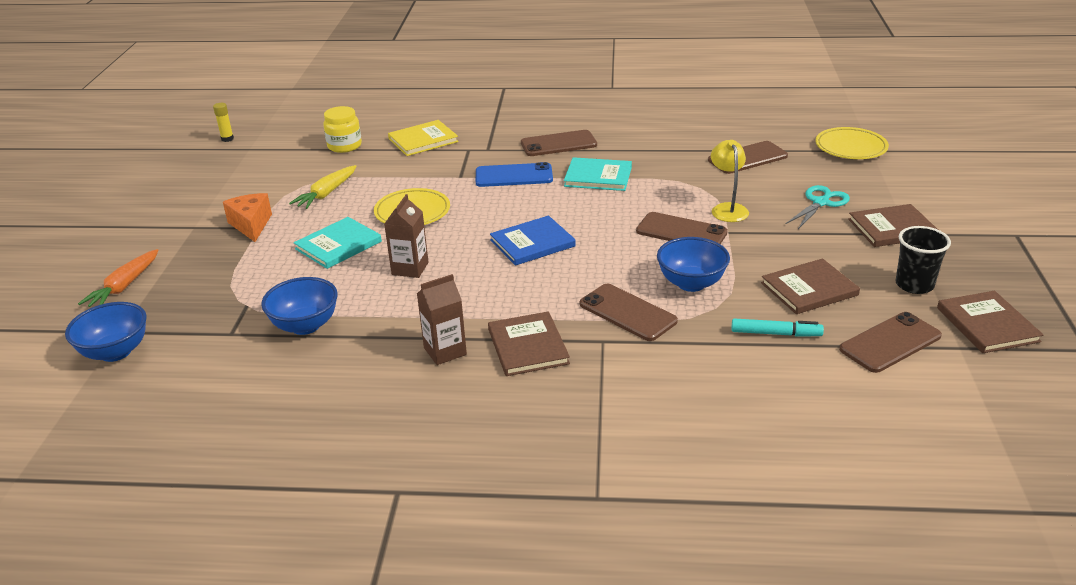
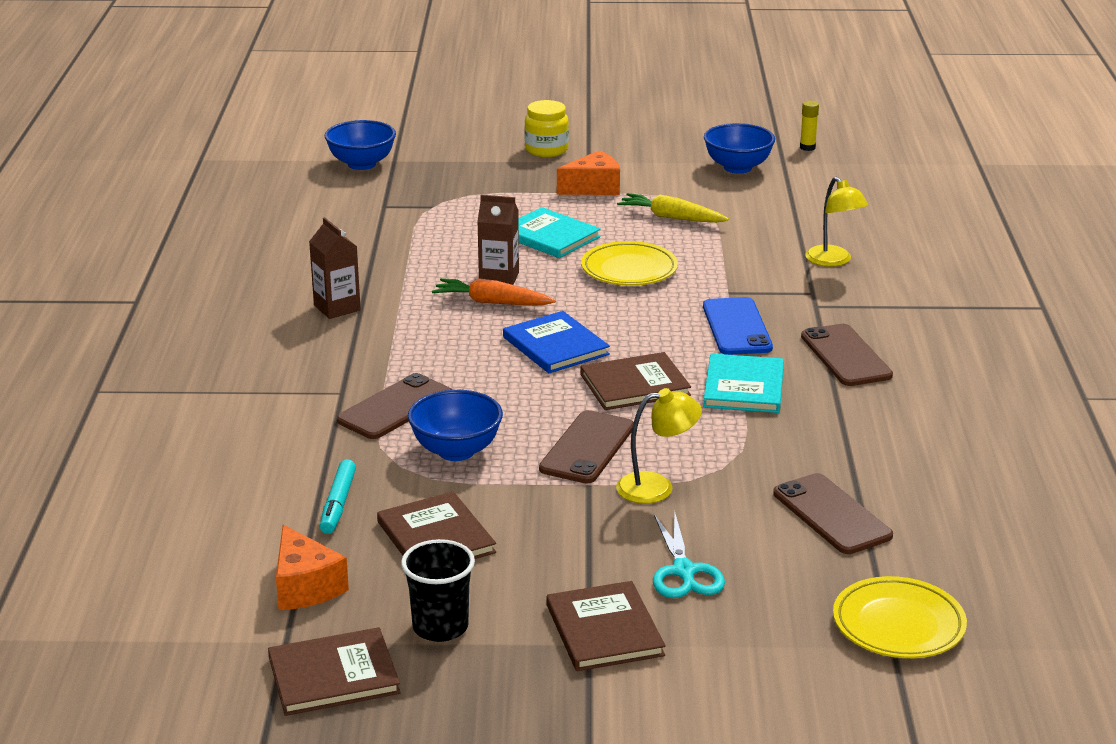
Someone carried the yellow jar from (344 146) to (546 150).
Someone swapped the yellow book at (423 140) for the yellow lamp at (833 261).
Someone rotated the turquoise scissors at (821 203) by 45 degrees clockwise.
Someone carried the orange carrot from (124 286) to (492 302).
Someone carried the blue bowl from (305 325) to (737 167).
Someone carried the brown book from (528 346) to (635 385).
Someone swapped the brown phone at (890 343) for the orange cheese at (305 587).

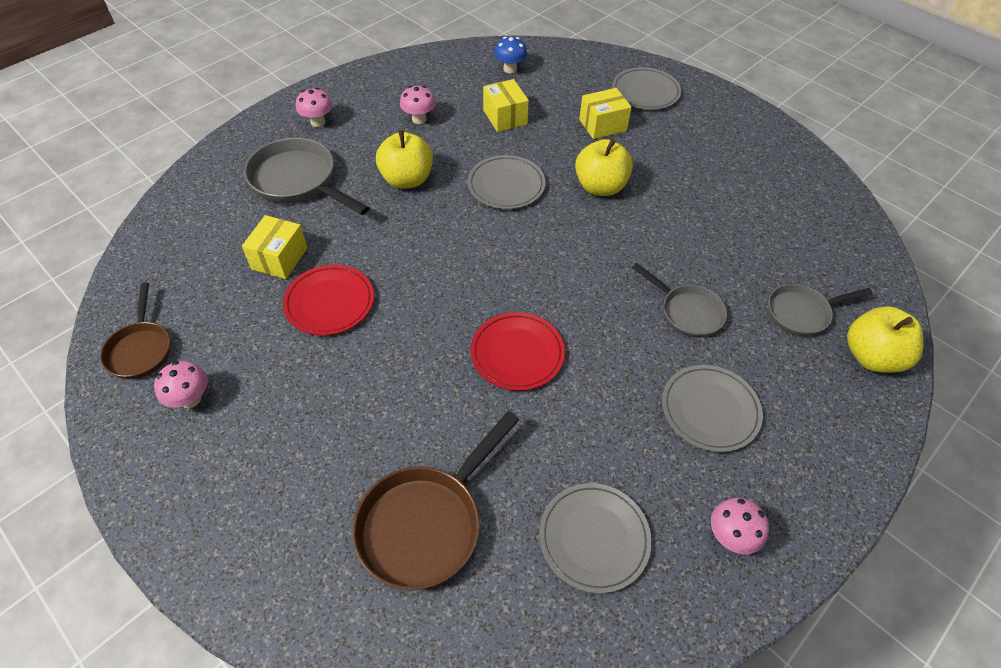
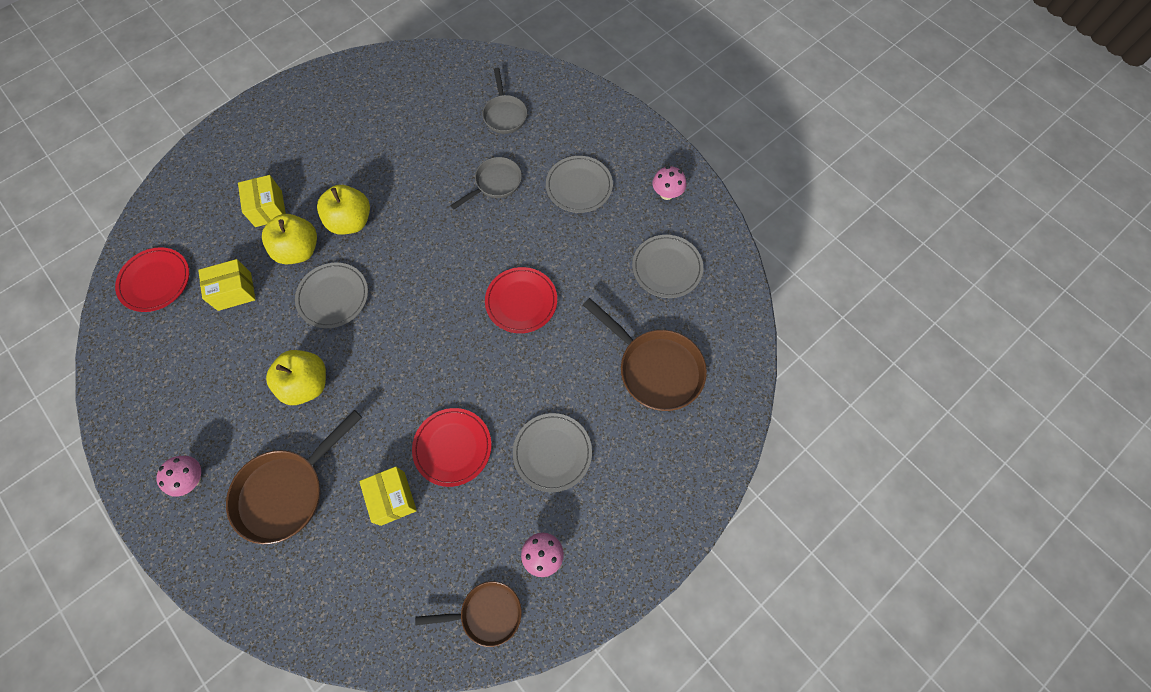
Someone swapped the blue mushroom at (510 69) for the red plate at (155 281).
Someone carried the grey plate from (645 92) to (552 453).
Someone took away the pink mushroom at (419 119).
Someone repainted the grey pan at (298 181), which became the brown pan at (287 491).
Someone rotated the yellow box at (279 258) by 45 degrees clockwise.
Someone carried the yellow apple from (872 357) to (299 250).

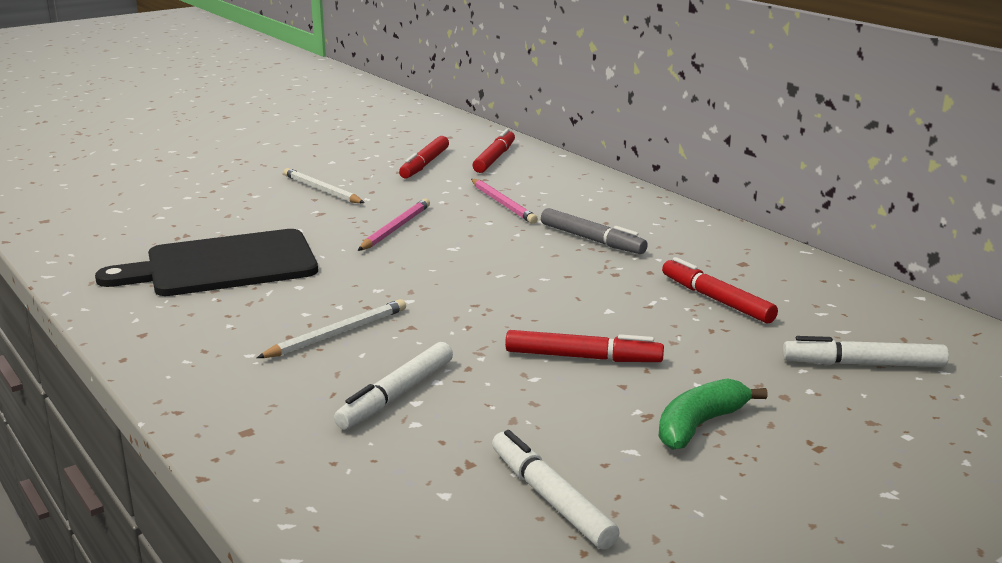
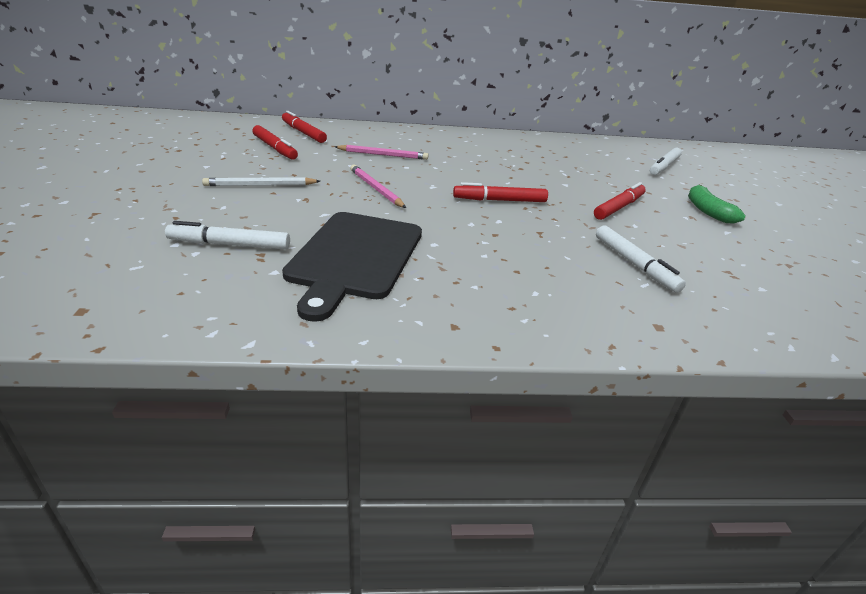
Someone took away the grey marker at (592 240).
Someone carried the red marker from (716 300) to (499 200).
Someone took away the white pencil at (337 333).
Someone carried the white marker from (551 499) to (230 244).

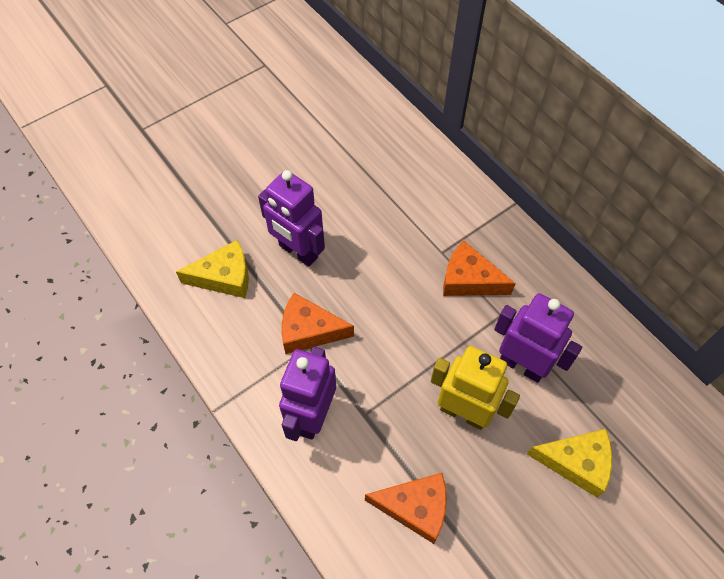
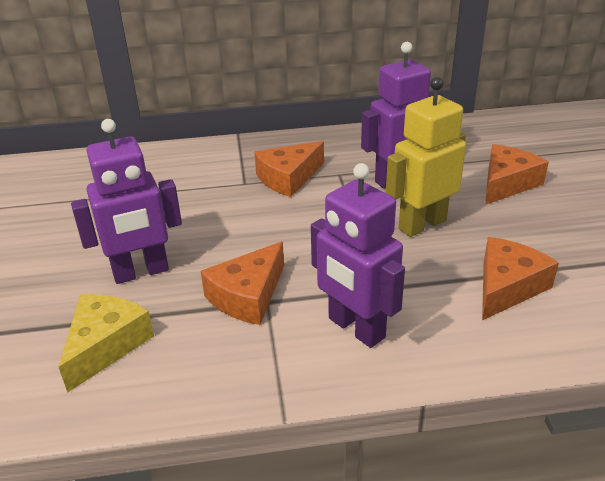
Someone repainted the yellow cheese at (576 462), which became the orange cheese at (506 183).

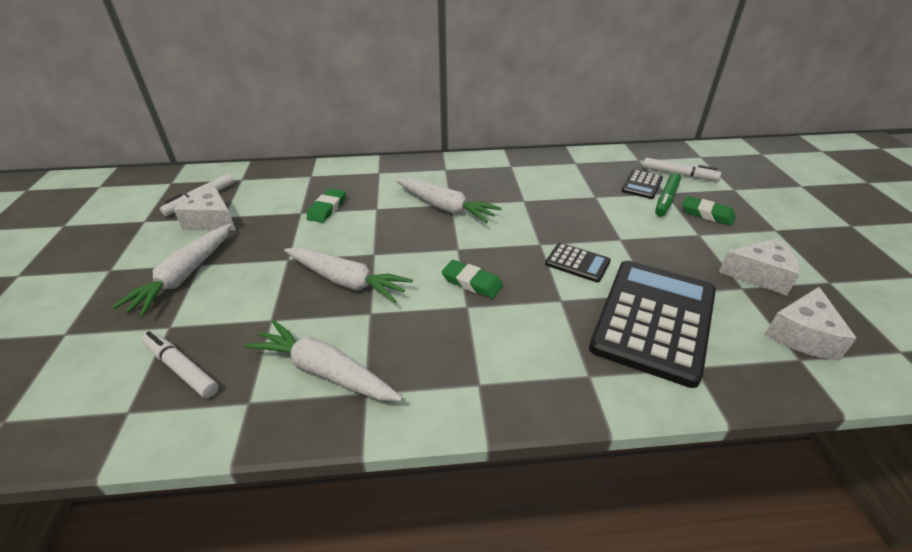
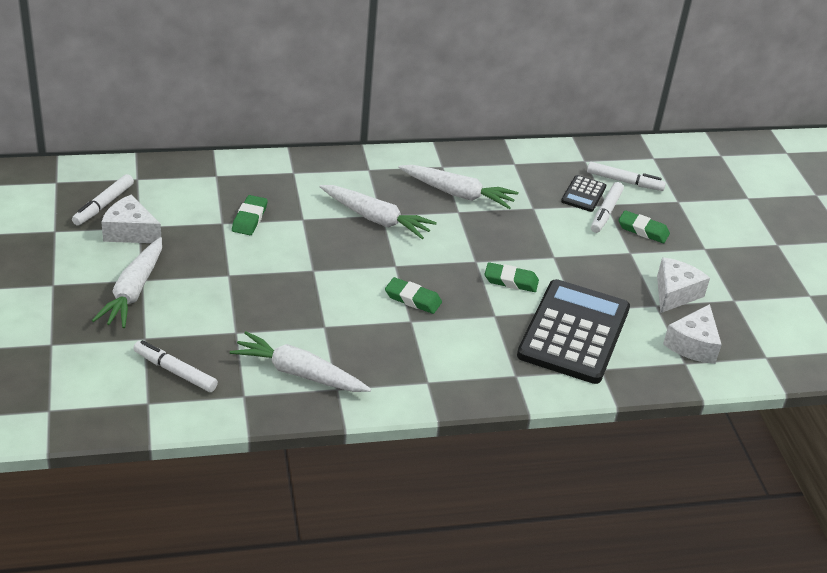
Someone repainted the green marker at (666 199), which became the white marker at (606 212).
Someone rotated the white cheese at (759 275) by 60 degrees counterclockwise.
Someone swapped the black calculator at (577 263) for the green eraser at (511 281).
Someone carried the white carrot from (346 281) to (457 194).

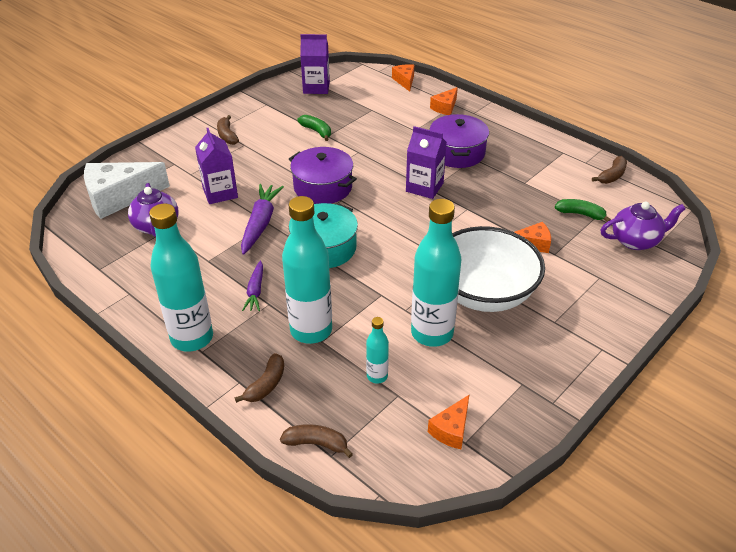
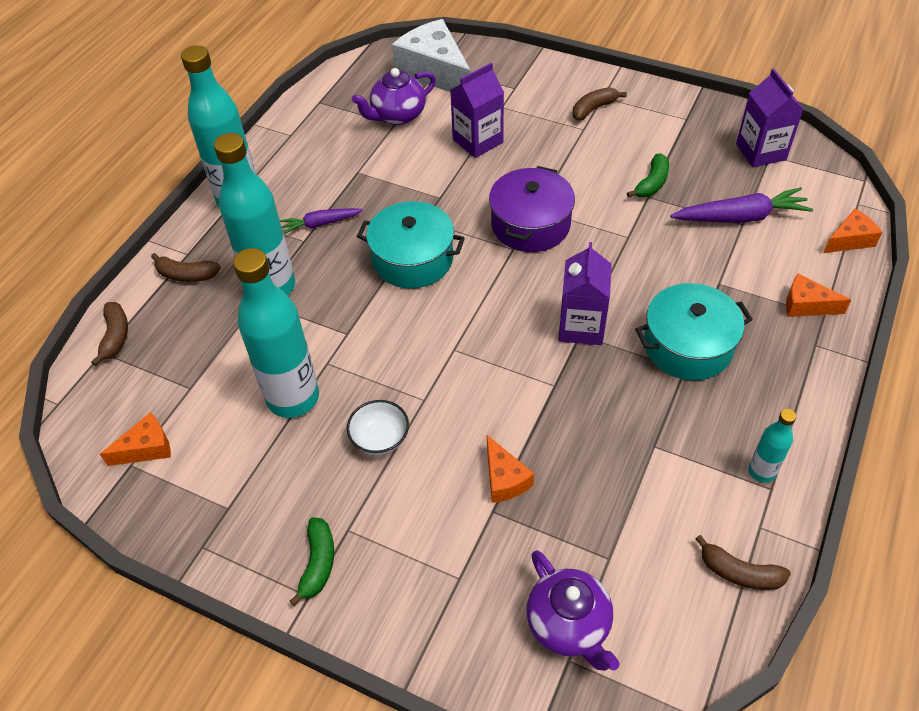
Someone repainted the purple pot at (457 153), which became the turquoise pot at (688 345).
Someone carried the purple carrot from (260 223) to (741 217).
Someone carried the green banana from (580 214) to (318 563).
Someone scaled the white bowl at (484 293) by 0.41.
Someone carried the turquoise bottle from (377 376) to (761 471).
Someone rotated the orange cheese at (451 430) by 135 degrees clockwise.

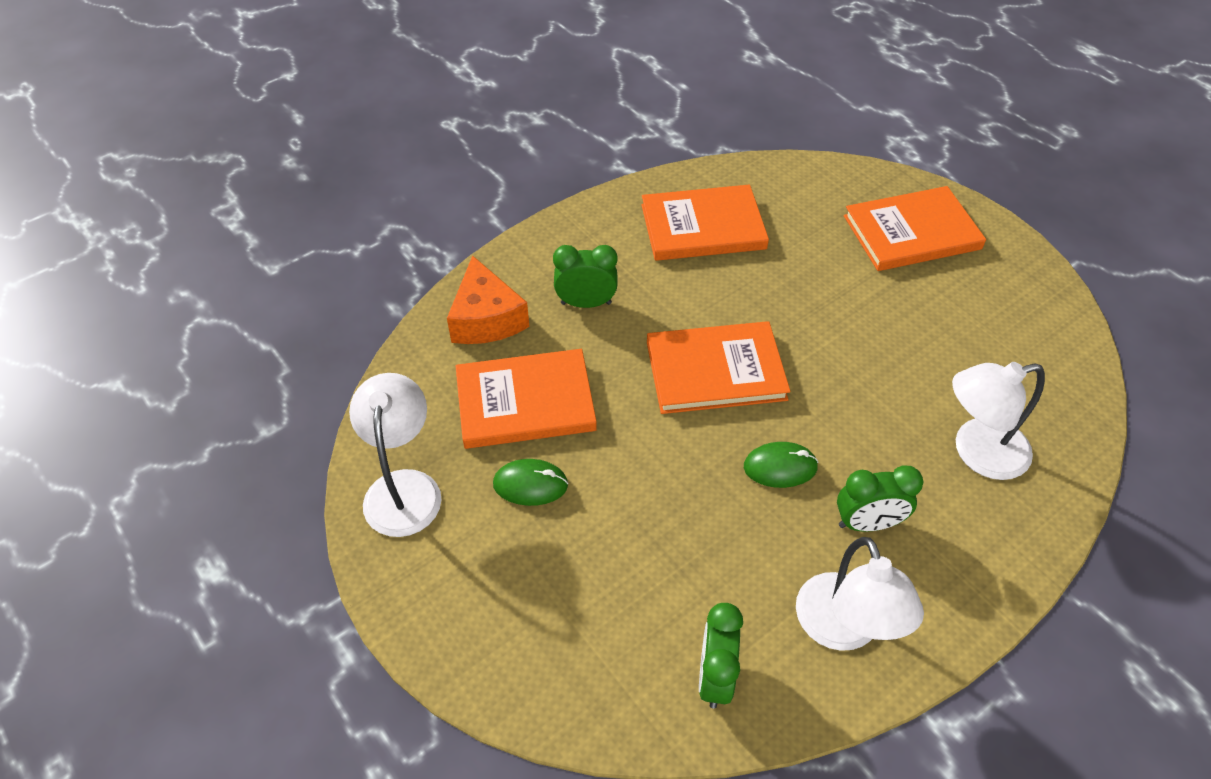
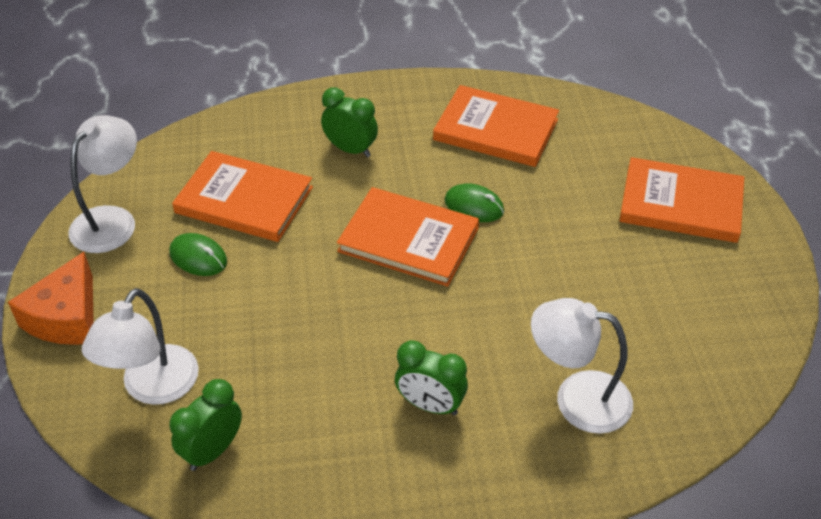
Someone carried the orange cheese from (486 318) to (66 317).
Someone carried the green mouse from (780 467) to (474 206).
Someone carried the white lamp from (843 629) to (153 388).

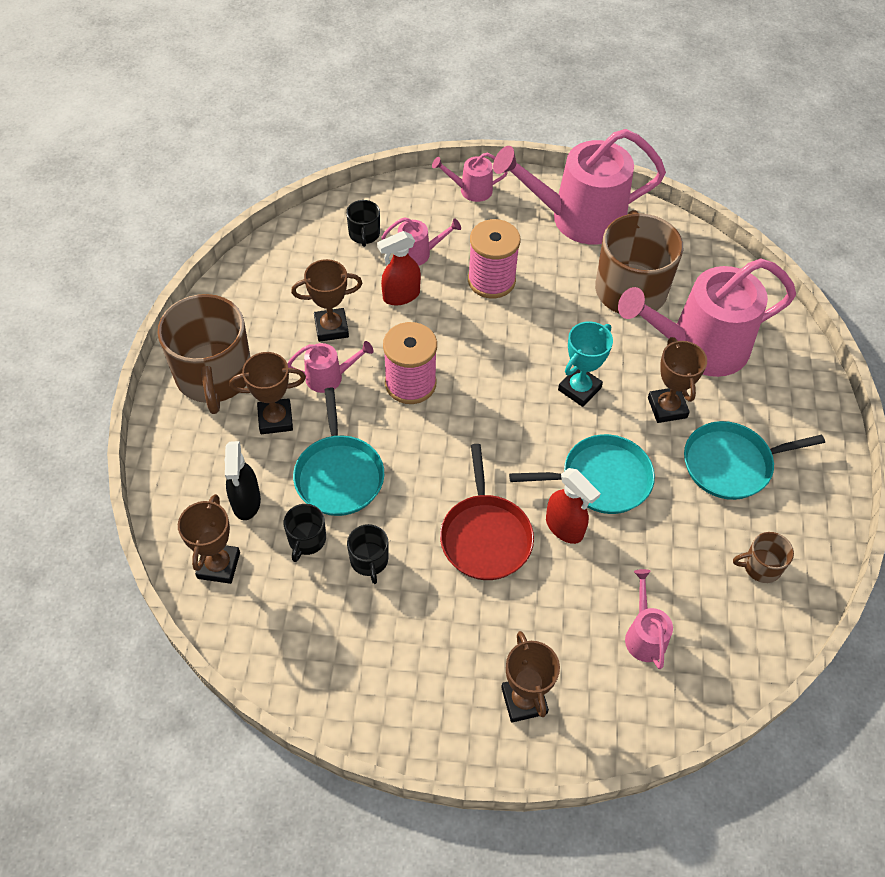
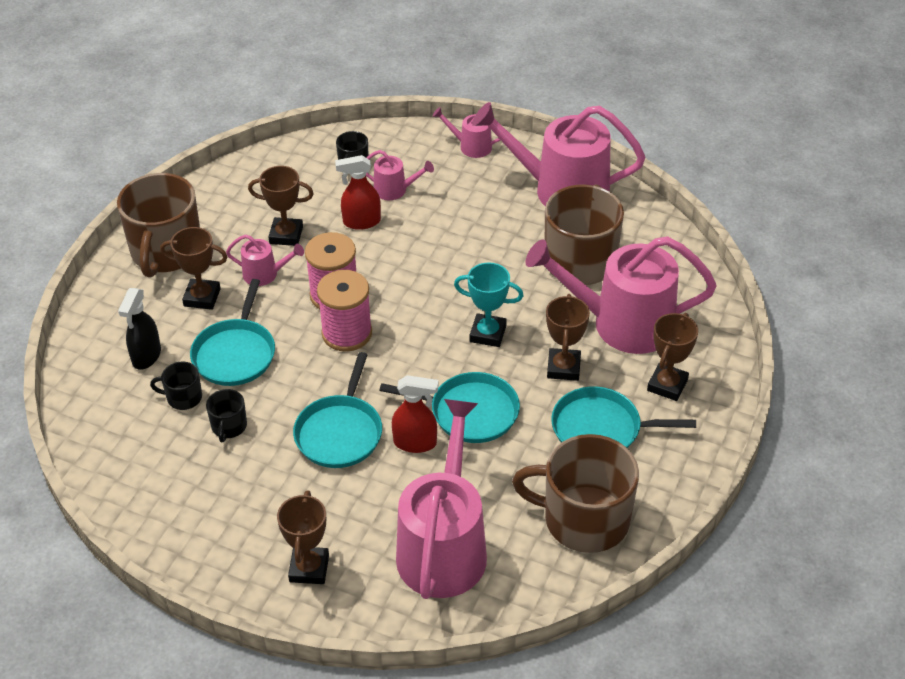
Someone carried the pink spool from (491 280) to (347 333).
Someone rotated the turquoise trophy at (579 389) by 45 degrees clockwise.
Someone repainted the red pan at (485 536), which became the turquoise pan at (340 432).
Someone rotated the red spray bottle at (564 527) by 60 degrees counterclockwise.
Someone carried the brown trophy from (218 565) to (667 385).
Someone rotated the black mug at (306 540) by 60 degrees clockwise.
Someone scaled the brown mug at (761 566) by 2.24.
Someone scaled the pink watering can at (644 635) by 2.23.

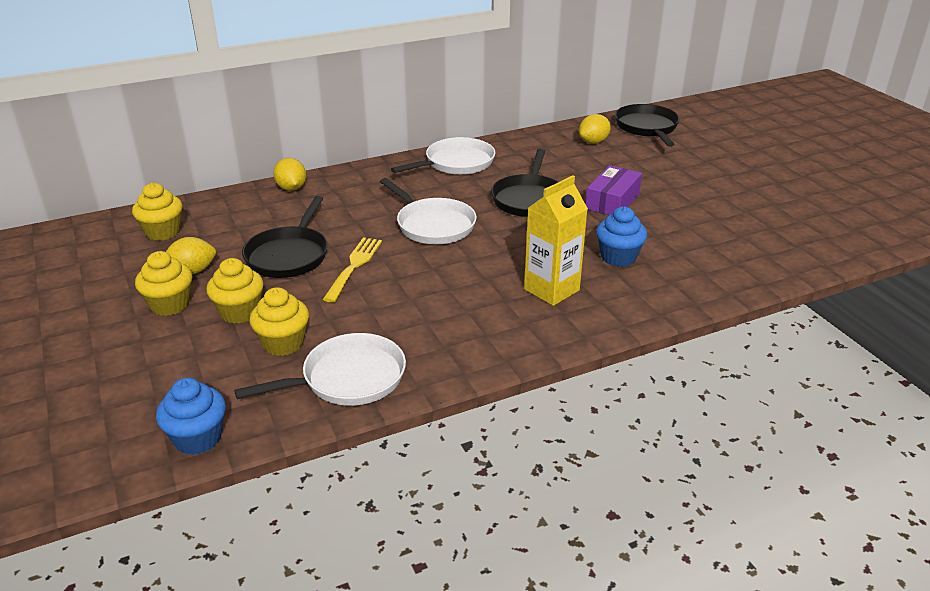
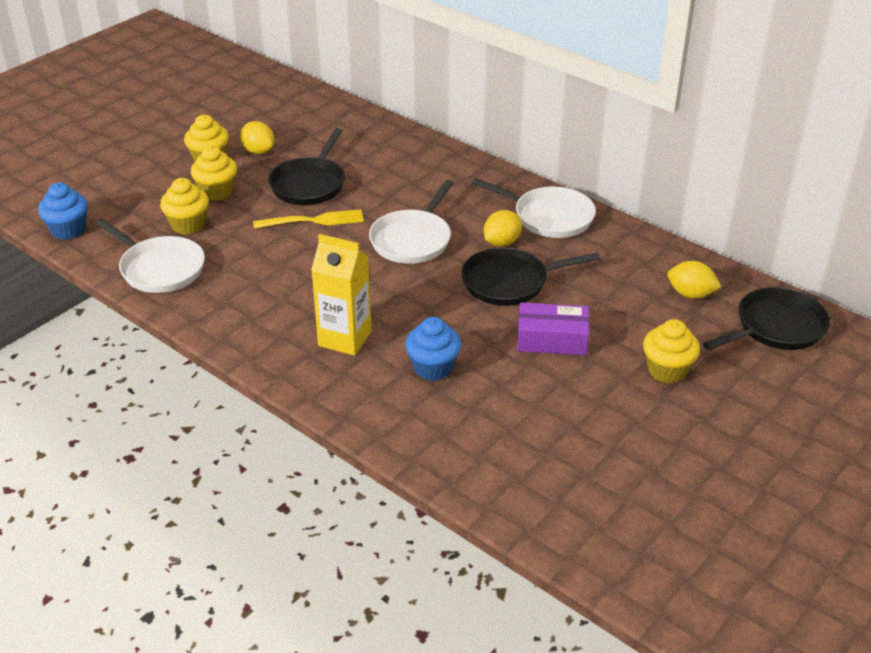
Someone carried the yellow lemon from (291 188) to (502 242).
Someone carried the yellow cupcake from (163 232) to (667 370).
Someone rotated the black pan at (289 255) by 60 degrees counterclockwise.

